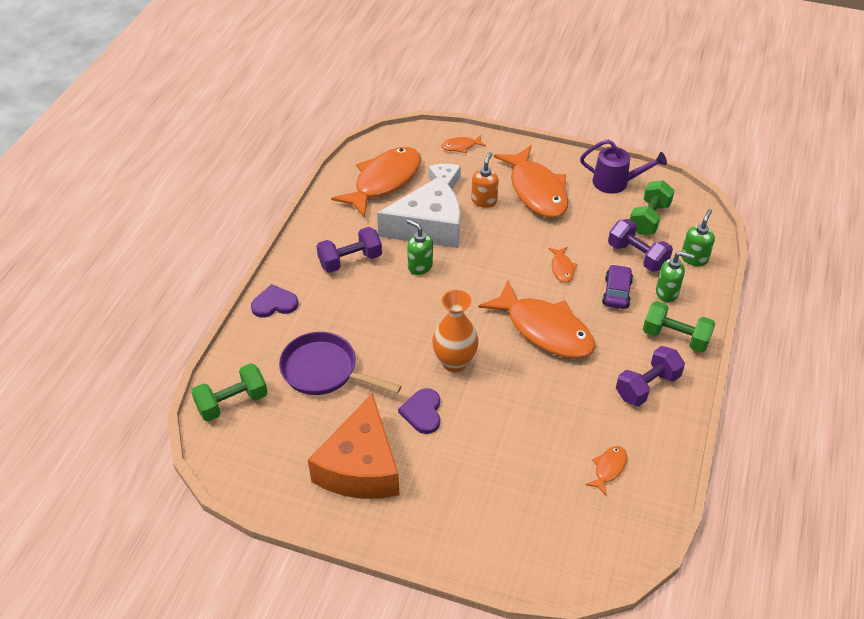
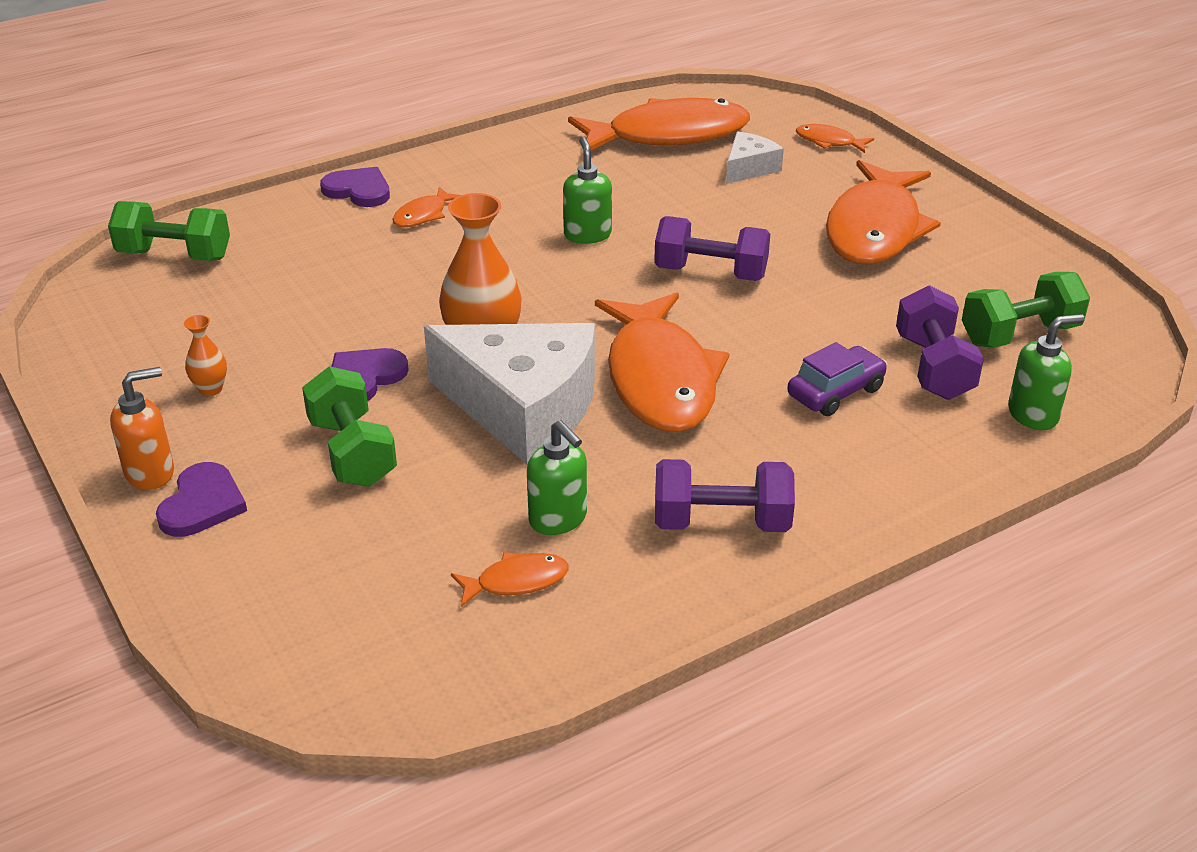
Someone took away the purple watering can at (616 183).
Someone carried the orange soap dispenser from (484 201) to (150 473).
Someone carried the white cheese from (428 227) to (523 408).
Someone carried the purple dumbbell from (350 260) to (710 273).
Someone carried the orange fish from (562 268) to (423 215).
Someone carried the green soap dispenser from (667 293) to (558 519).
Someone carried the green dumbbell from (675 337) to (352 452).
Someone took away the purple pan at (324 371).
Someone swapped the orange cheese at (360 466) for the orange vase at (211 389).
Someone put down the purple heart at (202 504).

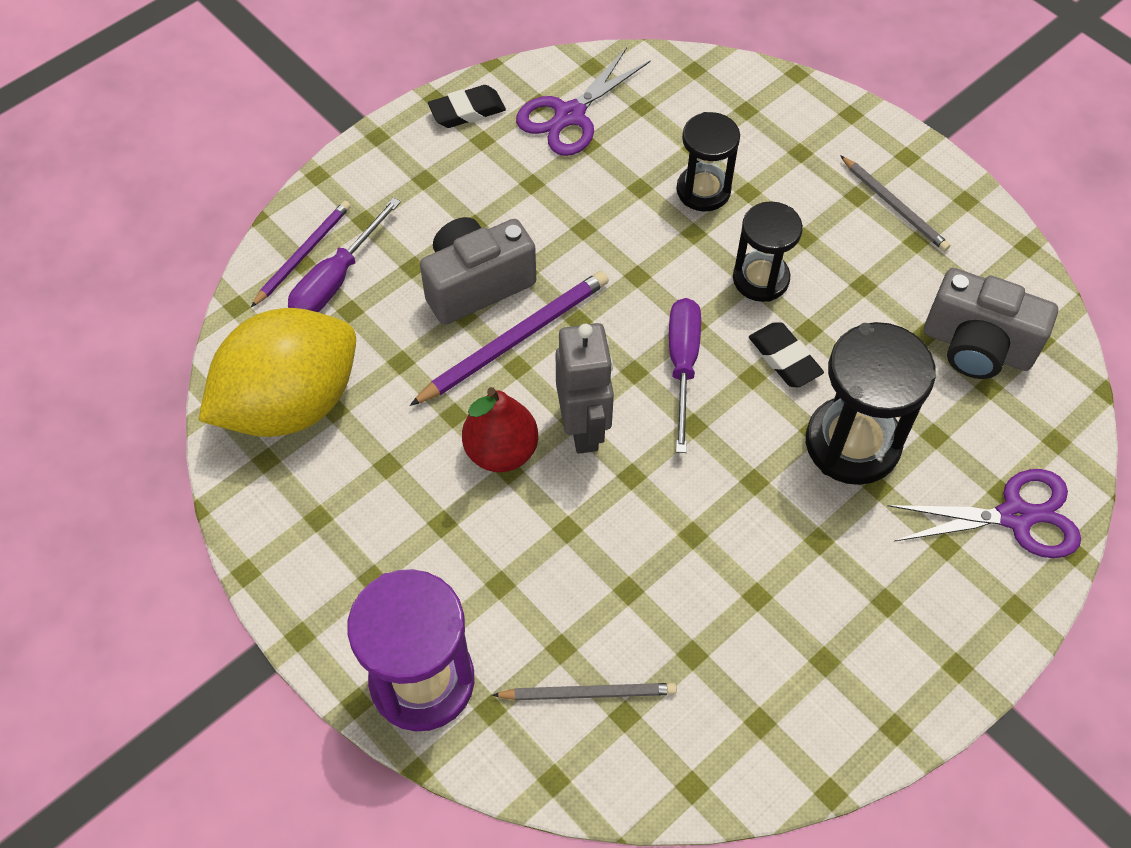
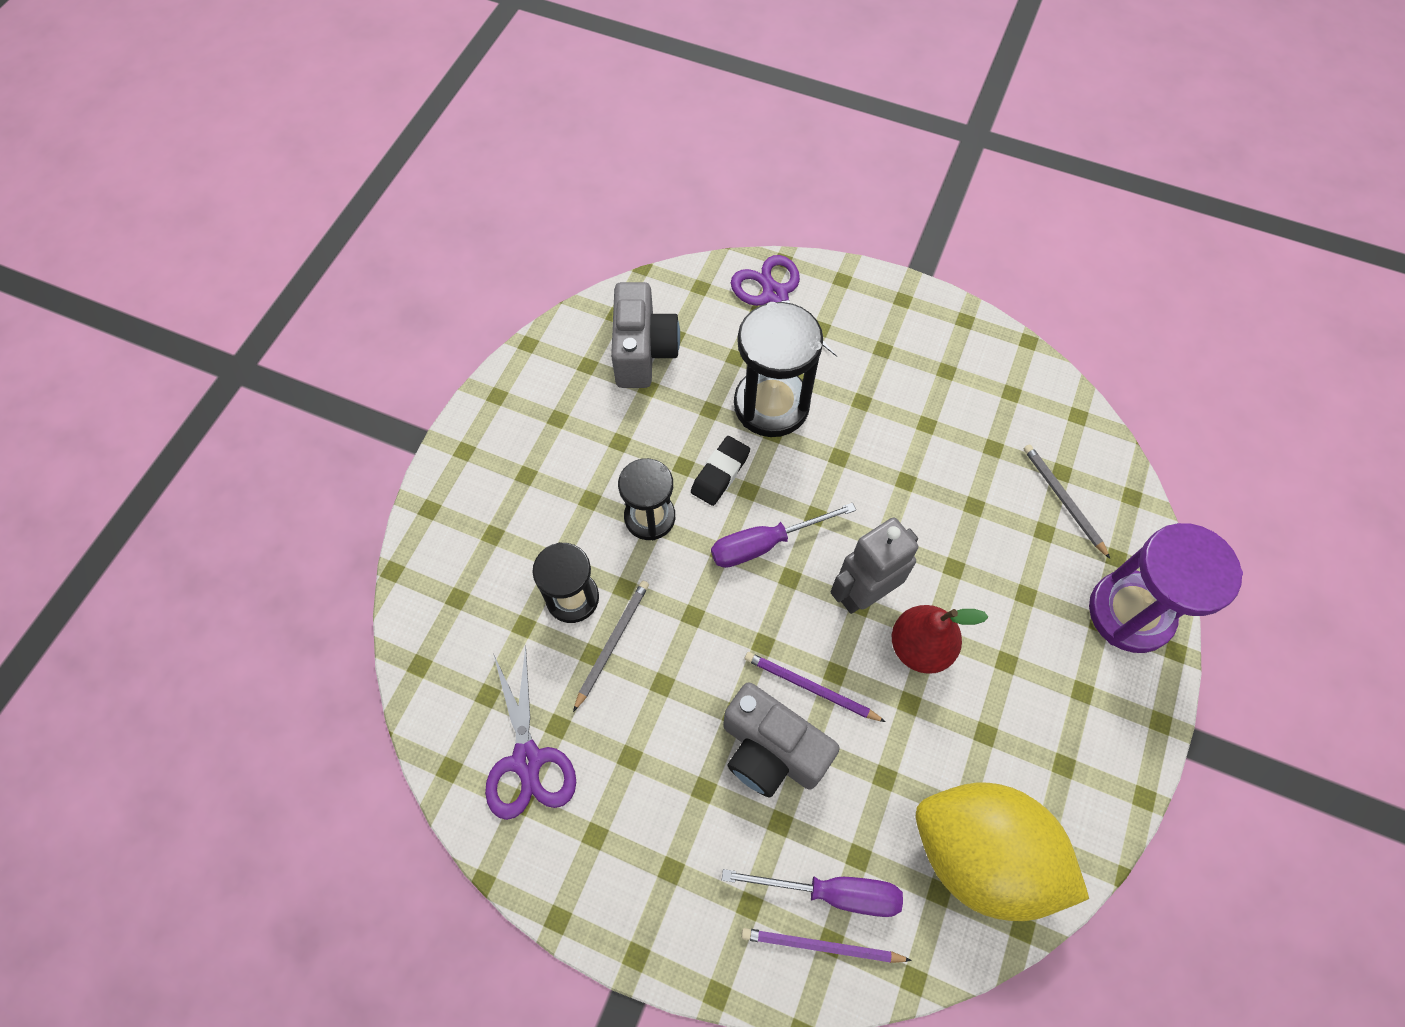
Someone rotated the purple scissors at (570 115) by 60 degrees clockwise.
Someone took away the black eraser at (467 111).
Someone carried the grey pencil from (894 206) to (612 643).
Someone scaled the purple pencil at (515 339) by 0.65.

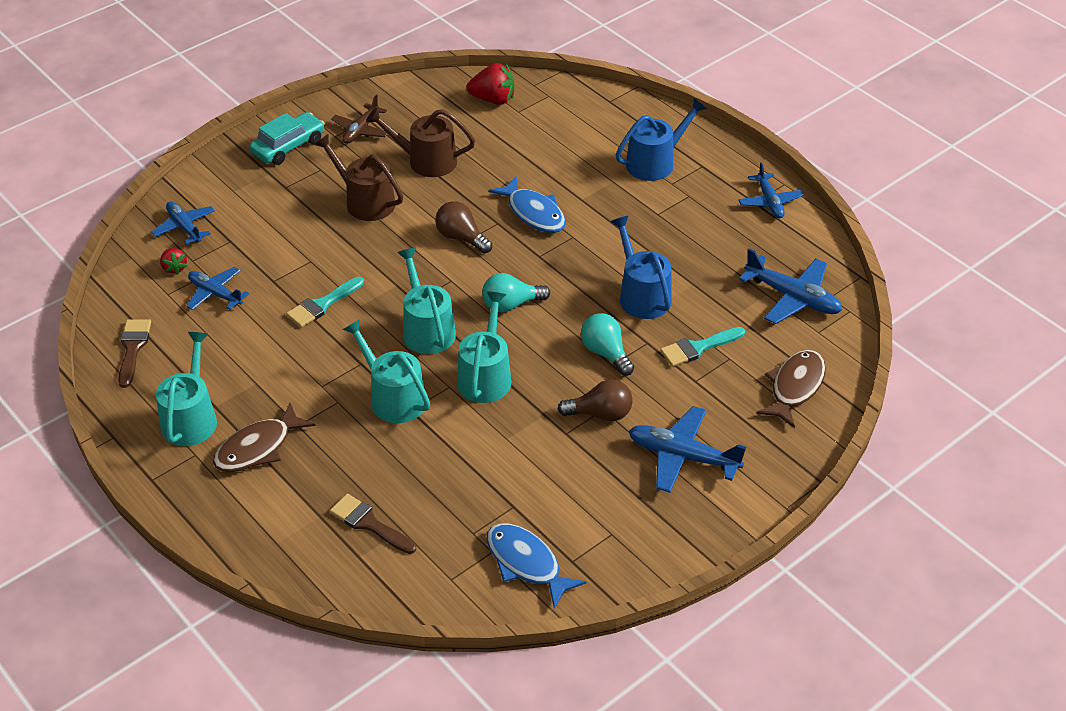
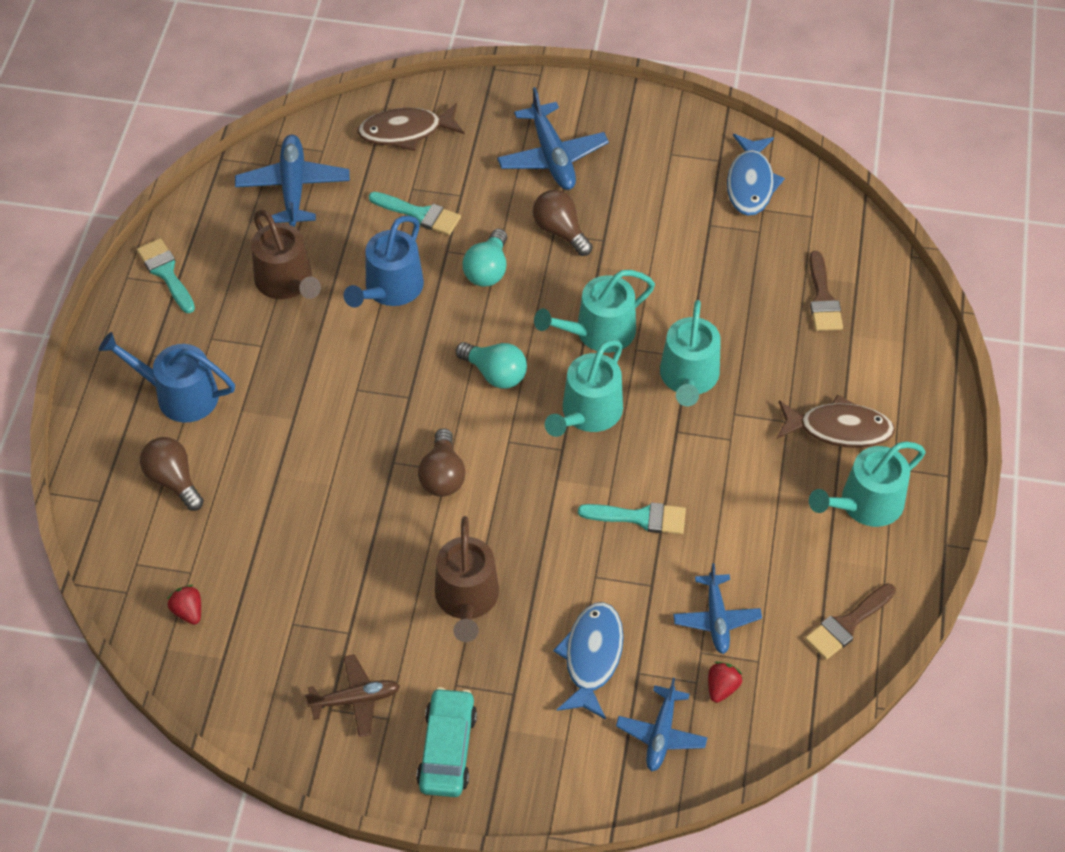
Someone scaled the red strawberry at (493 99) by 0.58.
Someone carried the brown watering can from (426 161) to (287 282).
Someone rotated the turquoise car at (288 146) by 90 degrees clockwise.
Someone swapped the blue plane at (769 202) for the turquoise brush at (166 273).
Someone carried the blue fish from (534 213) to (592 657).
Someone put down the brown light bulb at (173 480).

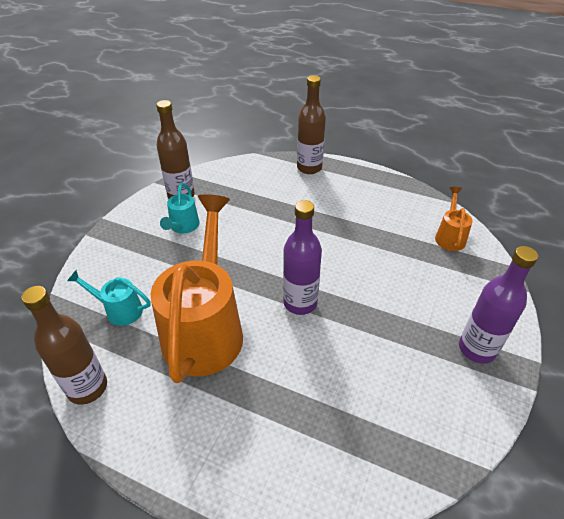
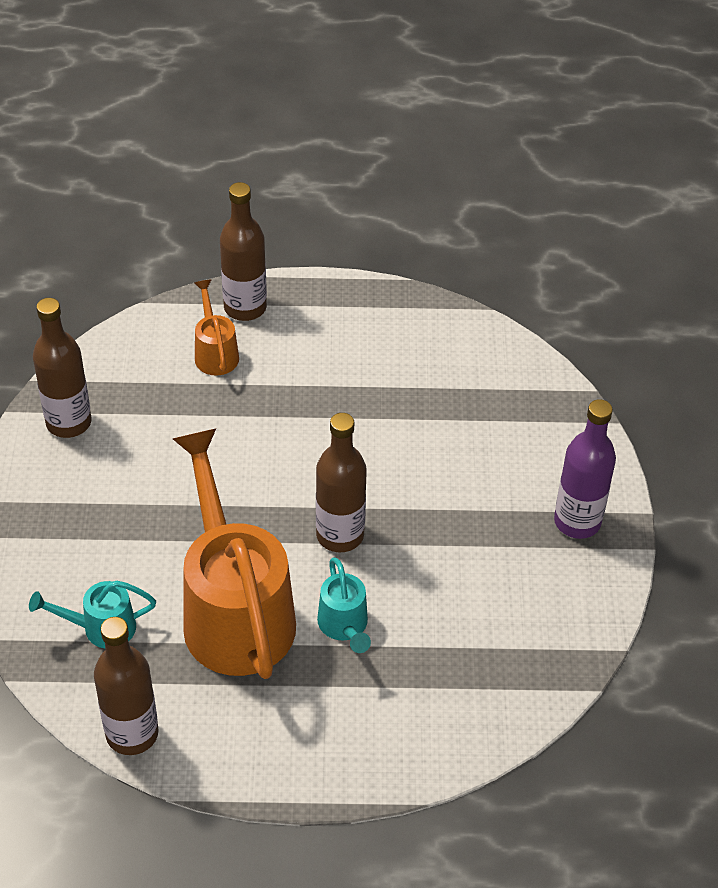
Someone carried the turquoise watering can from (183 227) to (344 626).
Someone carried the orange watering can from (450 236) to (215 352).
Someone repainted the purple bottle at (300 303), which became the brown bottle at (340 535).

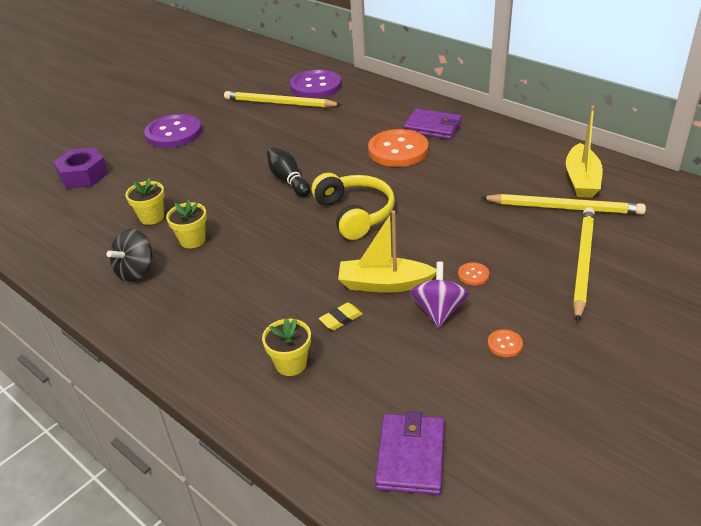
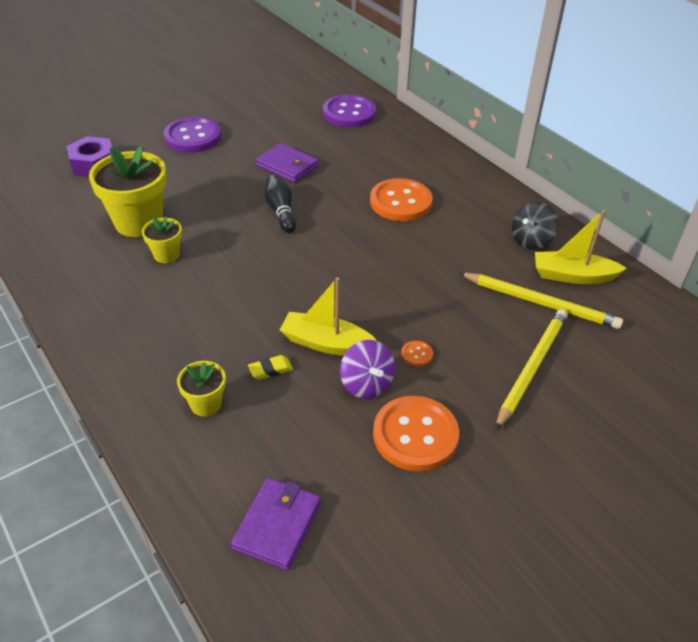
Someone took away the yellow pencil at (279 103).
Someone rotated the yellow boat at (581 180) by 75 degrees clockwise.
Someone carried the purple wallet from (432 127) to (287 166).
Someone took away the yellow headphones at (355 214).
Someone scaled the yellow flower pot at (152 217) by 1.95.
Someone carried the black spinning top from (136 271) to (531 241).
Someone rotated the purple spinning top at (438 311) by 135 degrees clockwise.
Someone scaled the orange button at (504 344) by 2.44.

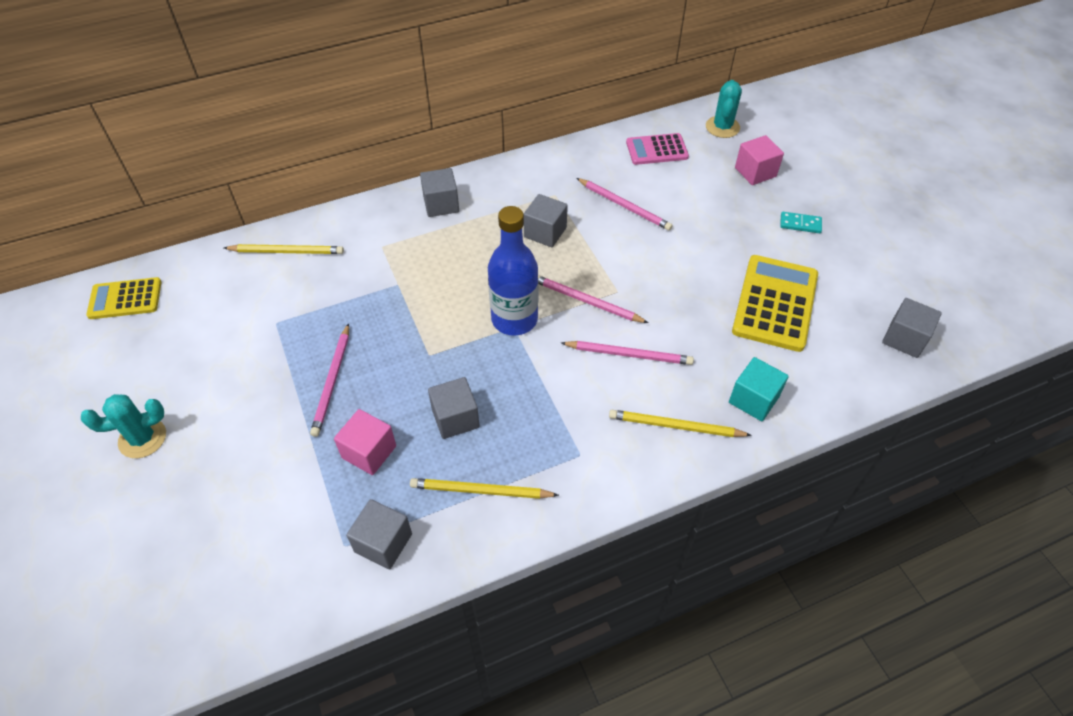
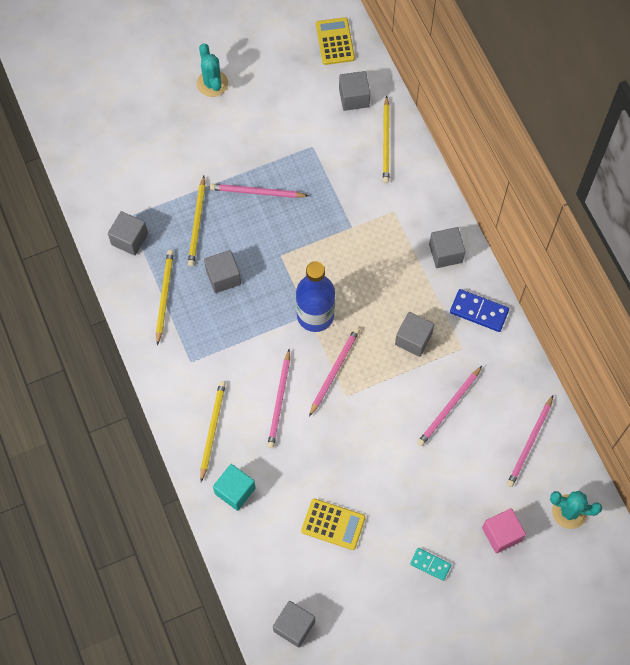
Someone swapped the pink calculator at (656 150) for the pink pencil at (530 443).
Someone rotated the turquoise domino at (800 224) by 75 degrees counterclockwise.
Someone scaled the yellow calculator at (775 303) by 0.62.
Someone swapped the pink cube at (369 452) for the yellow pencil at (197 223).
Someone put down the grey cube at (354 97).
Someone put down the blue domino at (479 311).

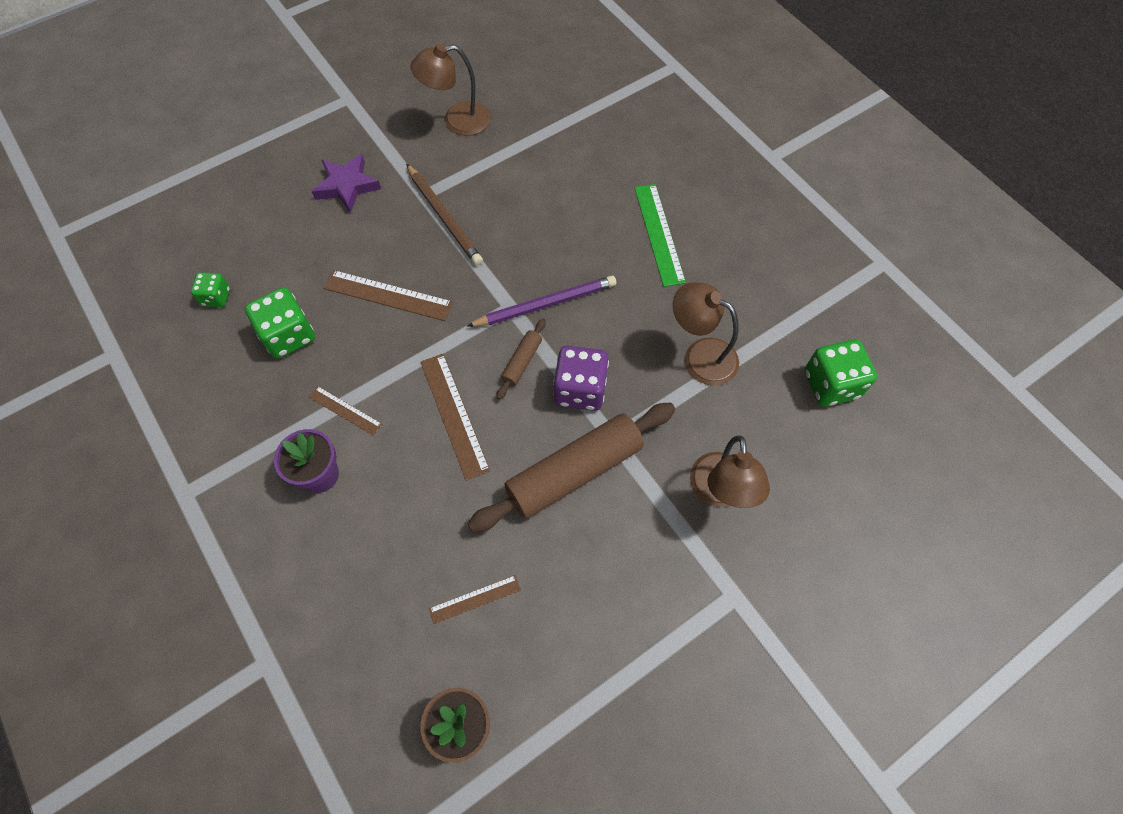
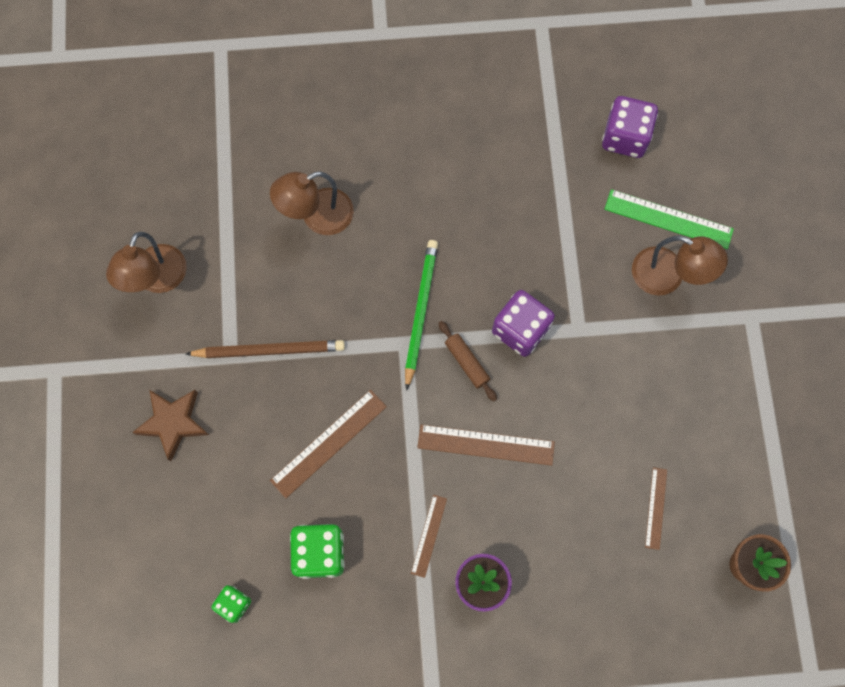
Someone repainted the purple star at (347 186), which became the brown star at (173 422).
Someone carried the green ruler from (659 234) to (668 219).
Someone repainted the purple pencil at (545 304), which became the green pencil at (420 312).
Someone carried the brown lamp from (700 355) to (317 217).
Someone repainted the green dice at (831 384), which became the purple dice at (625 137).
Someone rotated the brown ruler at (345 410) by 45 degrees counterclockwise.
Someone took away the brown rolling pin at (574 472).

